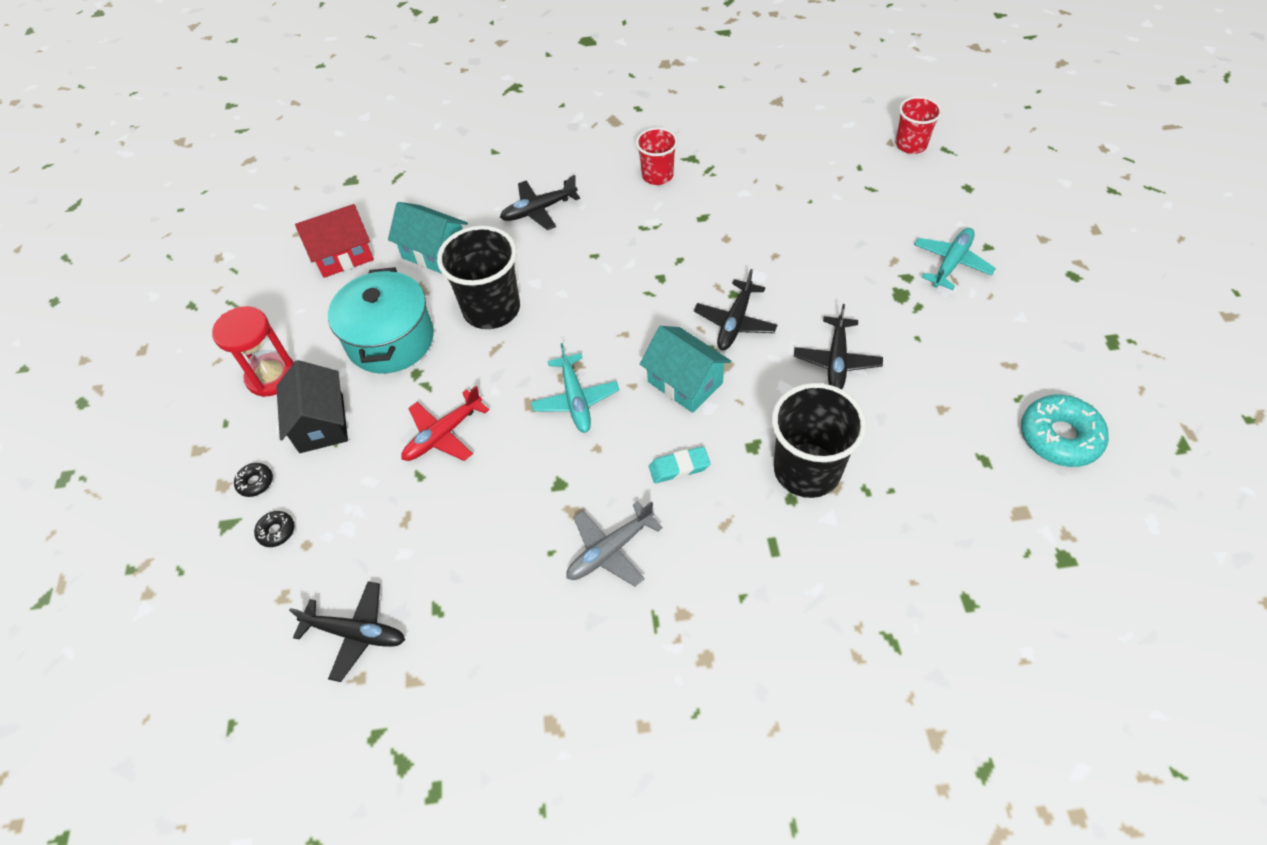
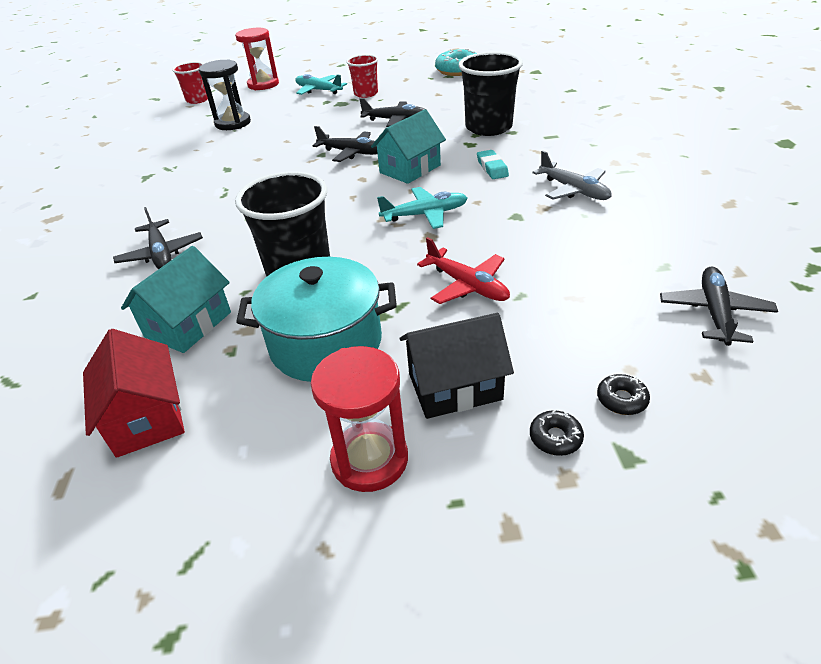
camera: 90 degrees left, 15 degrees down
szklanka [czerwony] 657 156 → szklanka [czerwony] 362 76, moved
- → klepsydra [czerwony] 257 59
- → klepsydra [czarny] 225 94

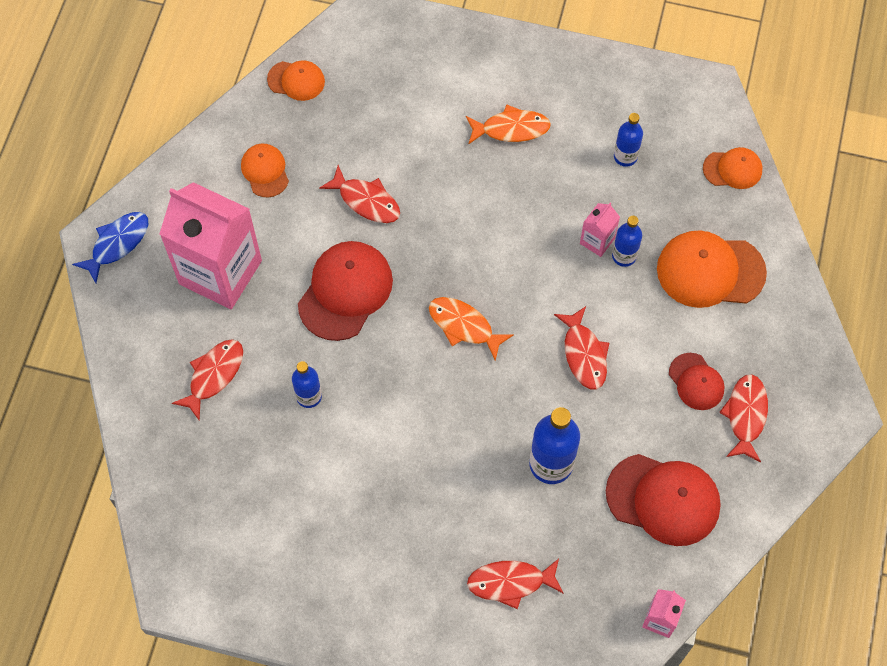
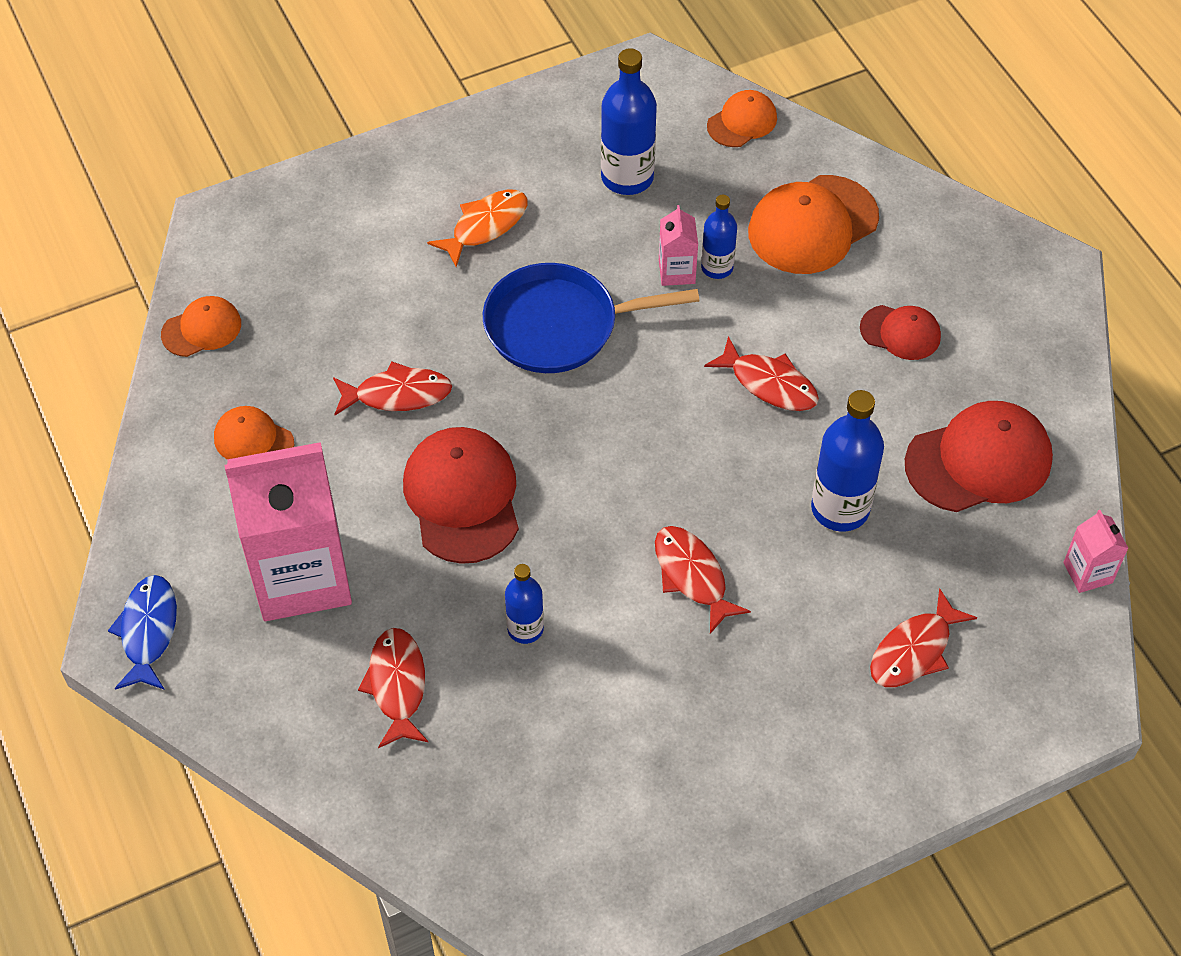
camera: 40 degrees left, 10 degrees down
butelka [niebieski] 628 140 → butelka [niebieski] 629 121, x1.68
ryba [pomarańczowy] 471 329 → -
ryba [czerwony] 743 418 → ryba [czerwony] 703 580, moved
- → patelnia [niebieski] 591 318

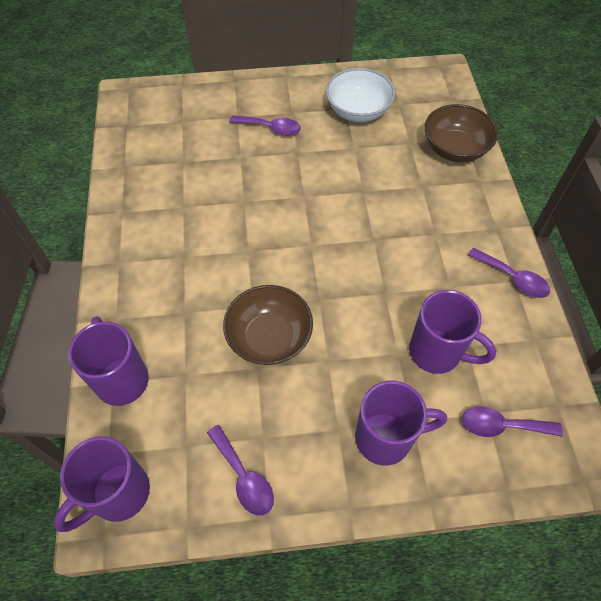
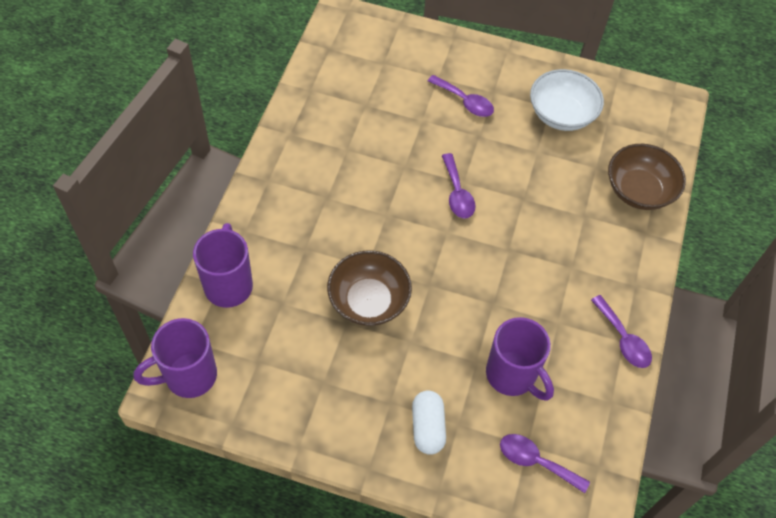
camera: 20 degrees right, 0 degrees up
kubek [fioletowy] 401 423 → kapsułka [biały] 429 422
łyżka [fioletowy] 240 470 → łyżka [fioletowy] 459 185, moved

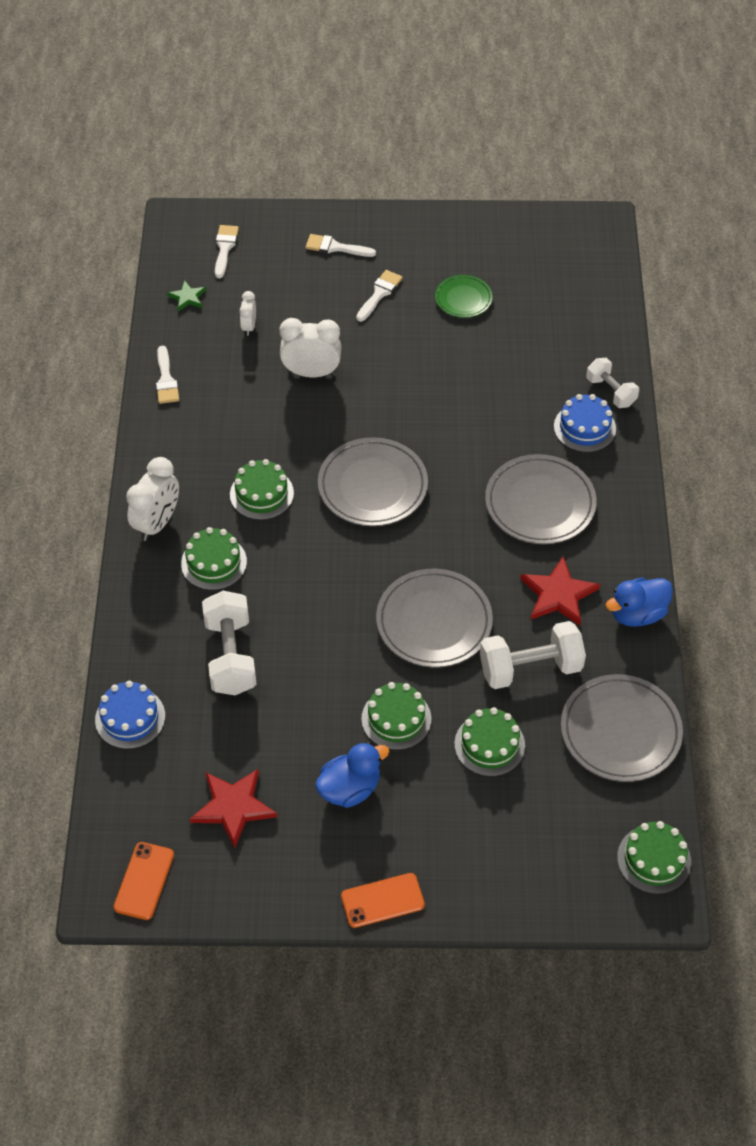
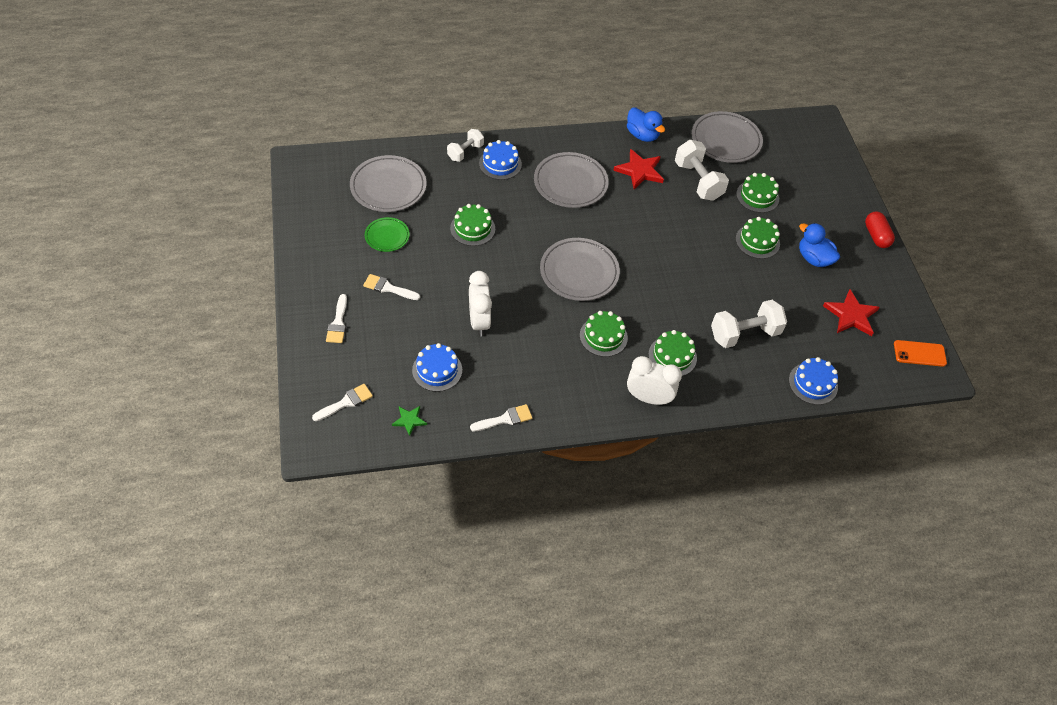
camera: 105 degrees left, 0 degrees up
pędzel [biały] 227 251 → pędzel [biały] 342 402, 150 degrees clockwise
budzik [biały] 247 313 → tort [niebieski] 437 367
talerz [szary] 434 618 → talerz [szary] 388 183, moved
tort [zielony] 654 857 → tort [zielony] 472 225, moved
telefon [pomarańczowy] 383 900 → kapsułka [czerwony] 880 230

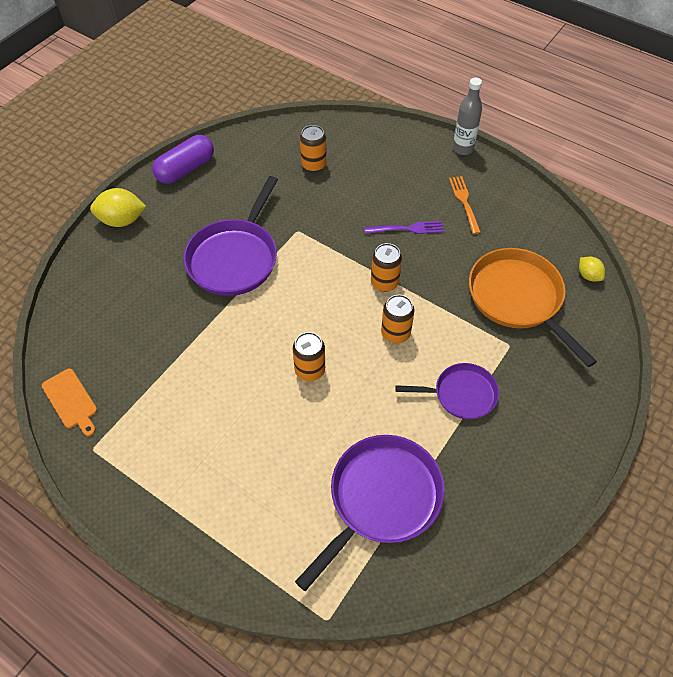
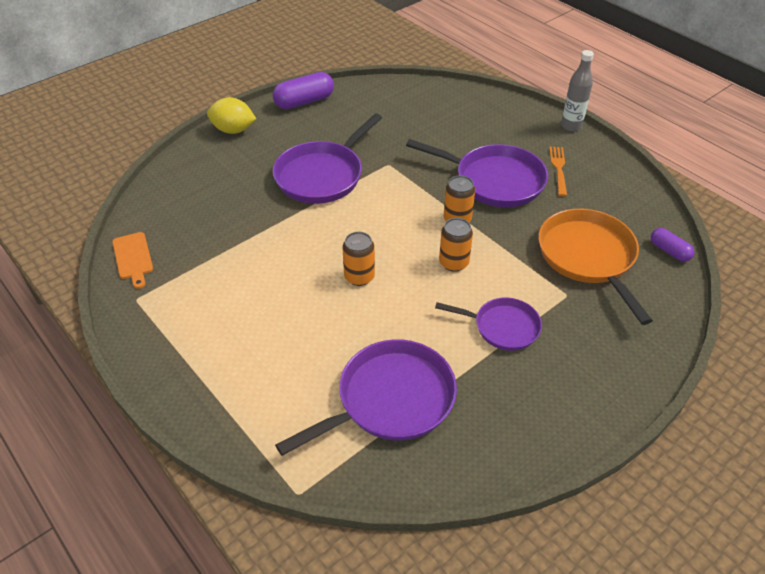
camera: 15 degrees right, 10 degrees down
puszka [pomarańczowy] 313 148 → -
widelec [fioletowy] 404 227 → patelnia [fioletowy] 477 173
cytryna [żółty] 592 269 → kapsułka [fioletowy] 673 245

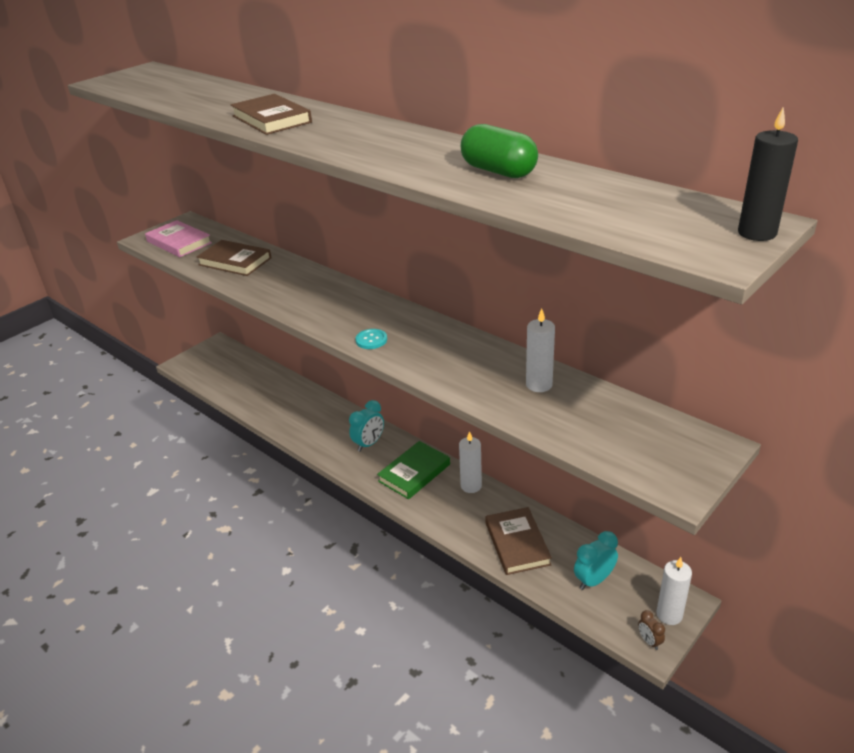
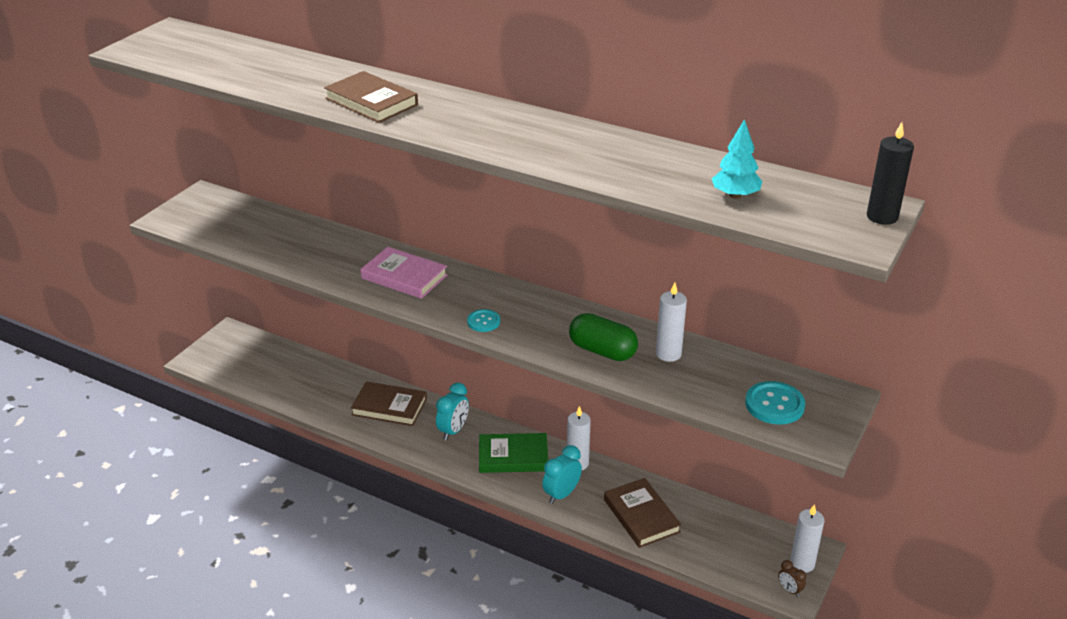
camera: 15 degrees left, 0 degrees up
kapsułka [zielony] 499 151 → kapsułka [zielony] 603 337, moved
książka [różowy] 178 238 → książka [różowy] 404 273, moved
książka [brązowy] 234 258 → książka [brązowy] 389 403, moved
książka [zielony] 413 470 → książka [zielony] 513 453, 60 degrees clockwise
budzik [turkusowy] 596 560 → budzik [turkusowy] 562 474, moved
- → drzewko [turkusowy] 737 159
- → guzik [turkusowy] 775 403

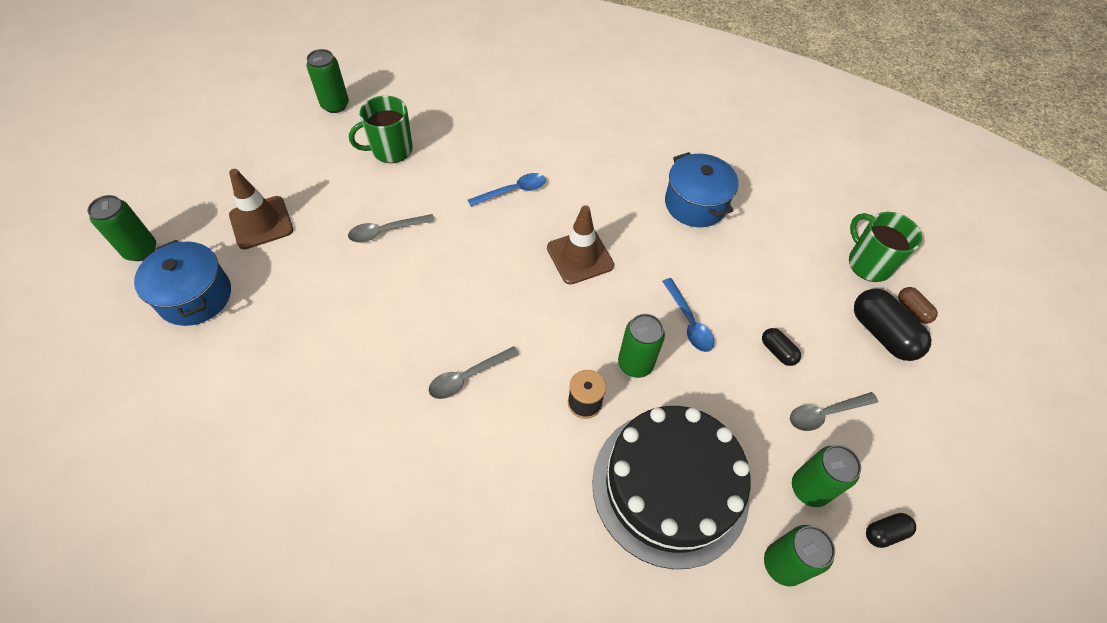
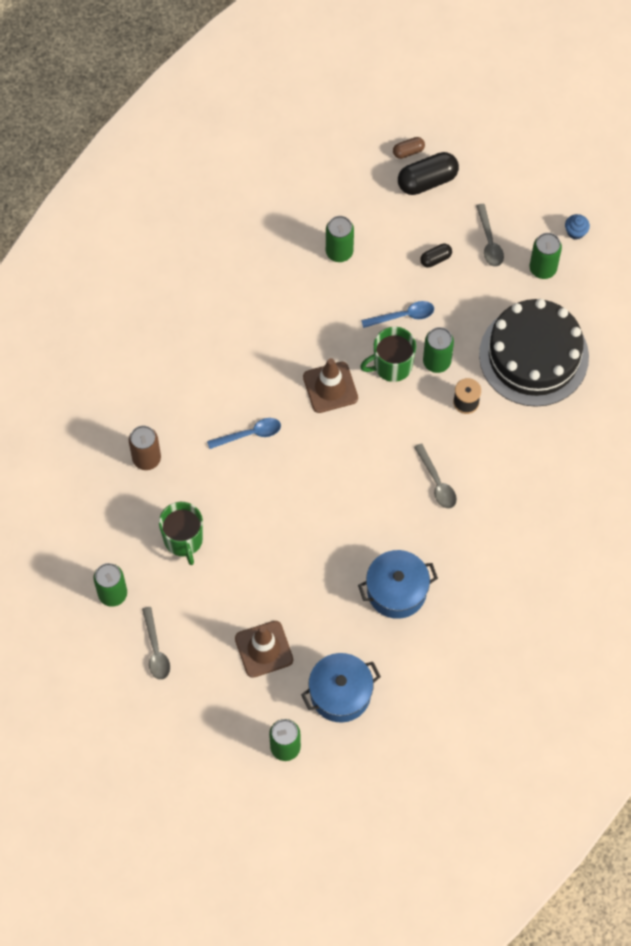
camera: 80 degrees left, 10 degrees up
garnek [niebieski] 702 189 → garnek [niebieski] 398 584, moved
łyżka [niebieski] 507 190 → łyżka [niebieski] 244 433, 90 degrees clockwise
kubek [zielony] 885 247 → kubek [zielony] 388 354, moved
łyżka [szary] 391 228 → łyżka [szary] 156 643, moved
kapsułka [czarny] 891 530 → muffinka [niebieski] 577 226
puszka [zielony] 799 555 → puszka [zielony] 340 239, moved
- → puszka [brązowy] 145 448

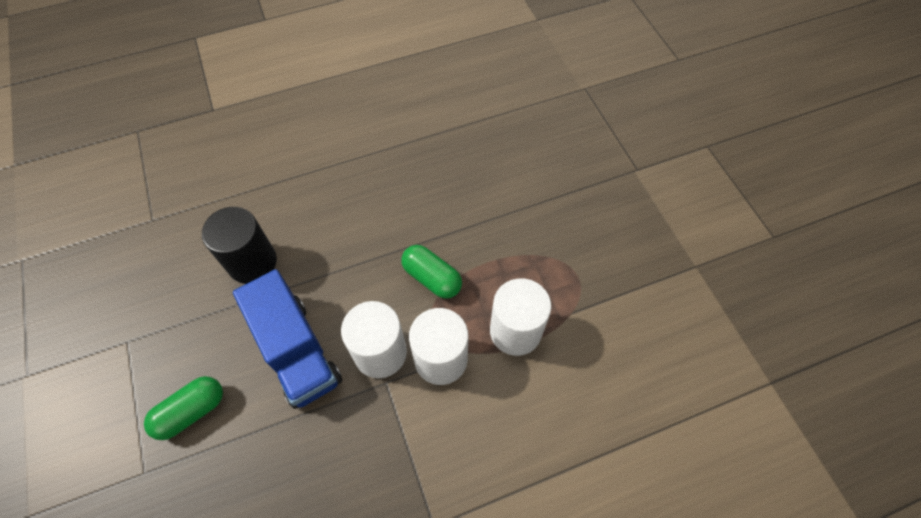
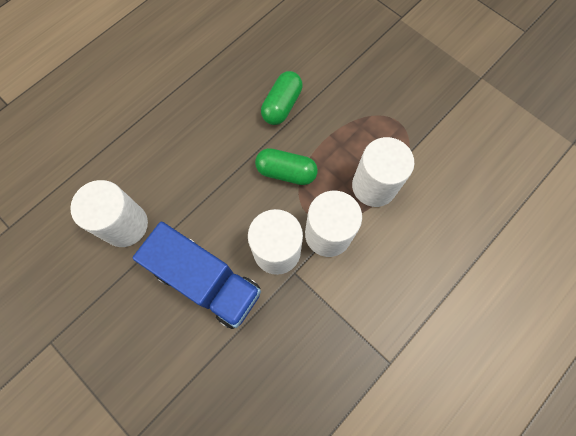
camera: 25 degrees left, 10 degrees up
walec [czarny] 239 245 → walec [biały] 109 213
kapsułka [zielony] 183 408 → kapsułka [zielony] 282 98, moved

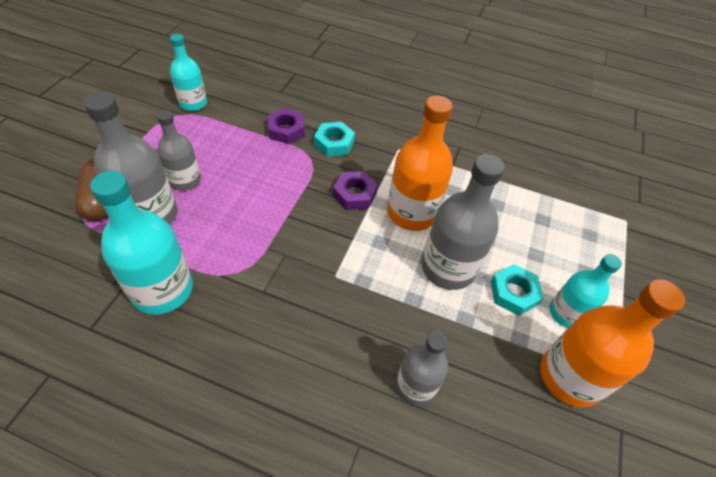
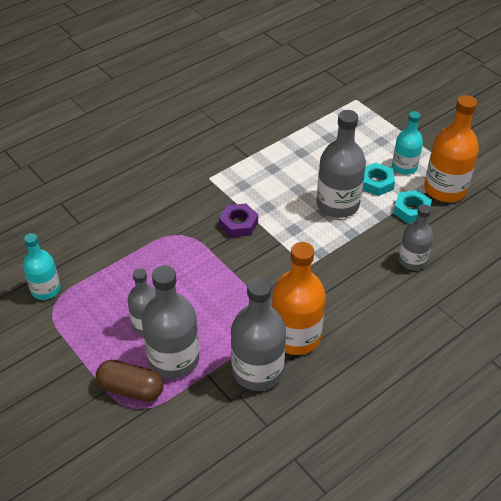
camera: 55 degrees left, 5 degrees down
butelka [pomarańczowy] 420 163 → butelka [pomarańczowy] 299 298, moved
nakrętka [fioletowy] 286 126 → -
nakrętka [turkusowy] 334 139 → nakrętka [turkusowy] 412 207, moved
butelka [turkusowy] 141 243 → butelka [szary] 258 334

